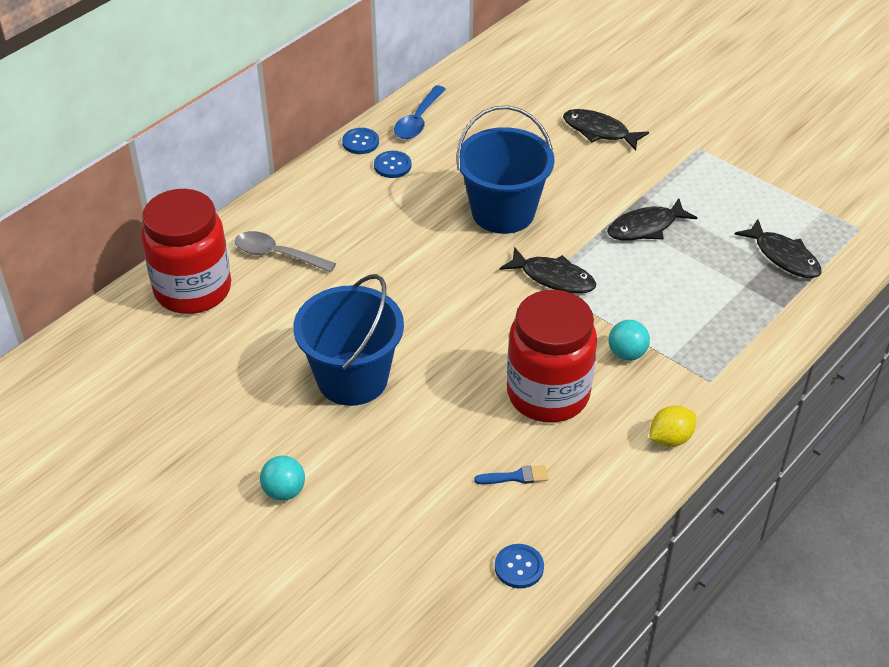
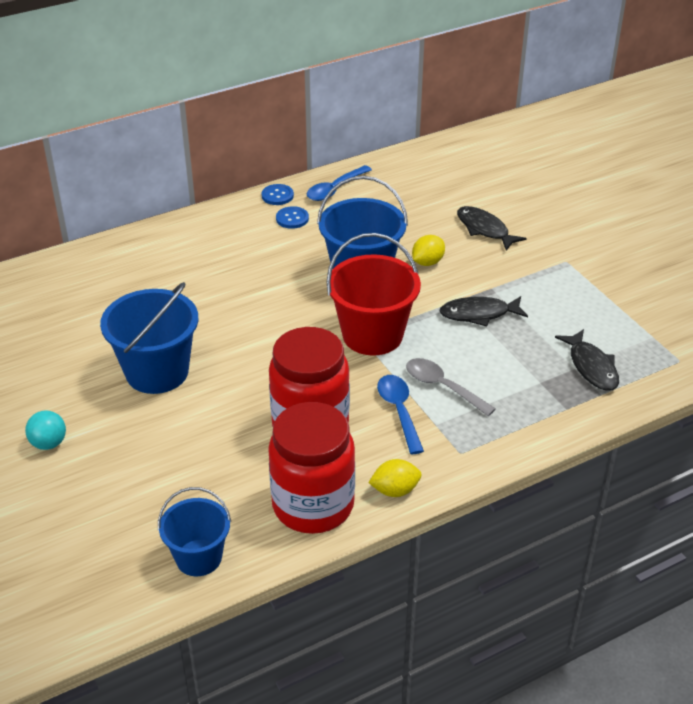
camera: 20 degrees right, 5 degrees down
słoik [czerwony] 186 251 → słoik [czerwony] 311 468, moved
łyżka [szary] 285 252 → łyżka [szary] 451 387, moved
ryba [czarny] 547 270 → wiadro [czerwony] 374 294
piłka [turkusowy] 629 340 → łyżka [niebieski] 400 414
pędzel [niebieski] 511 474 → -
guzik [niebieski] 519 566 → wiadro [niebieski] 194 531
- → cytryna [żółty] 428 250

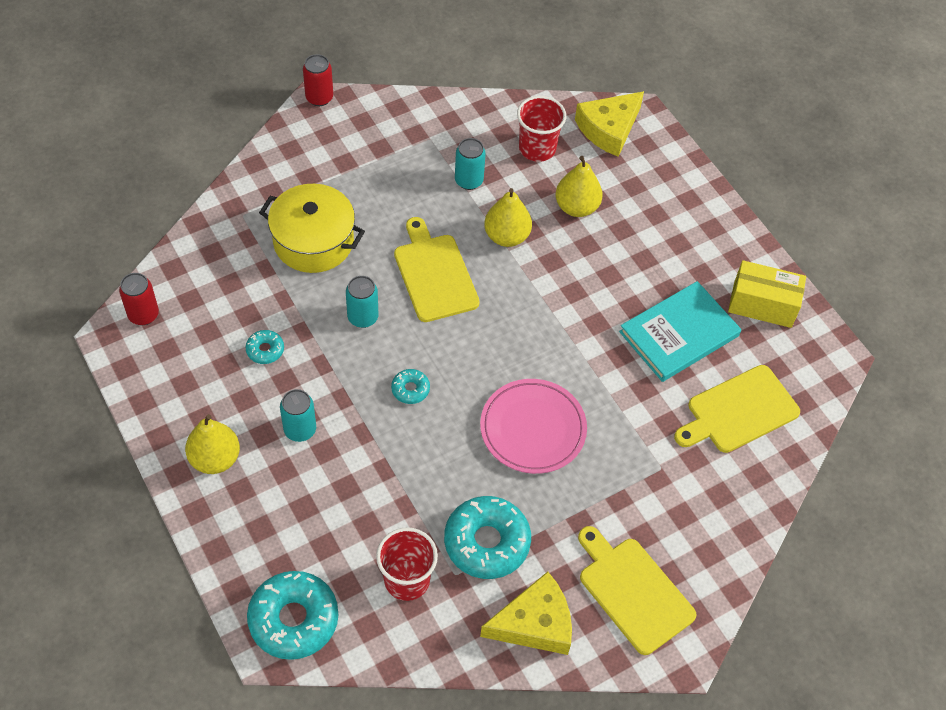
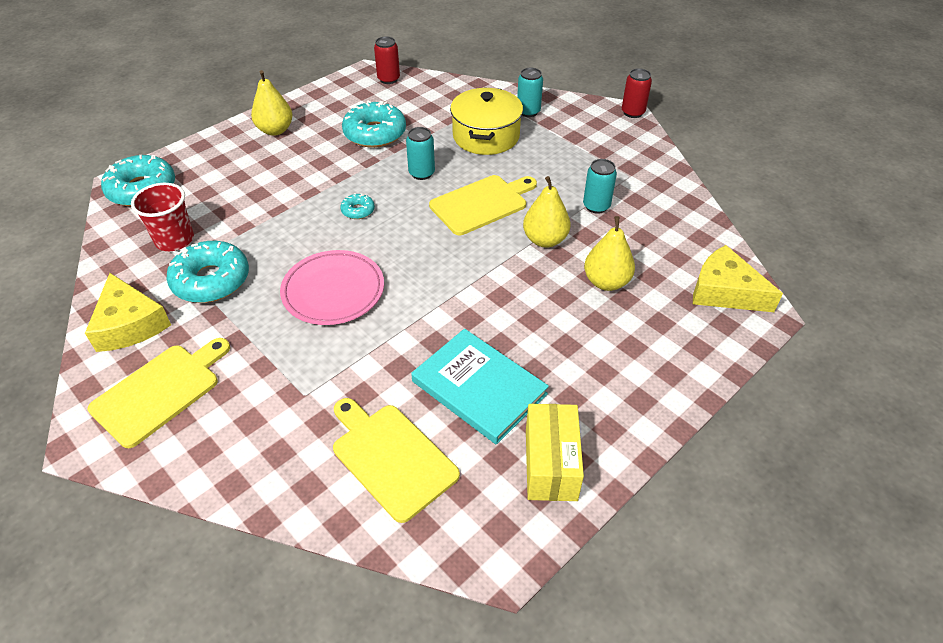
camera: 80 degrees right, 10 degrees down
szklanka [czerwony] 541 129 → -
donut [turkusowy] 265 347 → donut [turkusowy] 374 124, x2.11
puszka [turkusowy] 298 415 → puszka [turkusowy] 530 92, moved

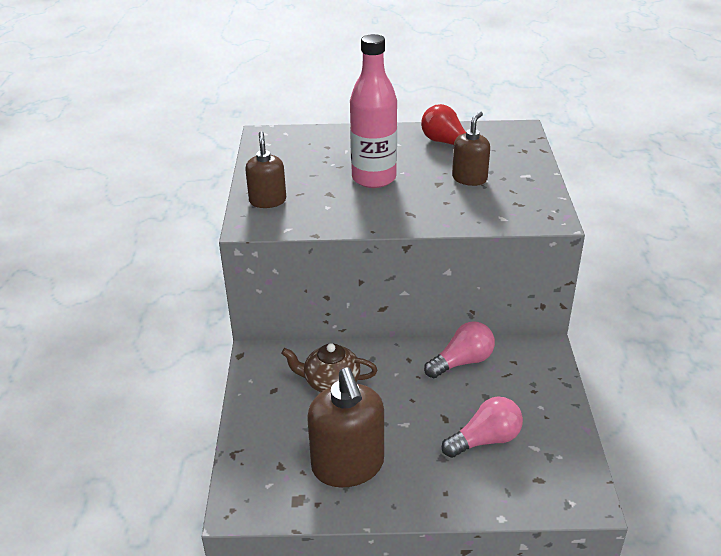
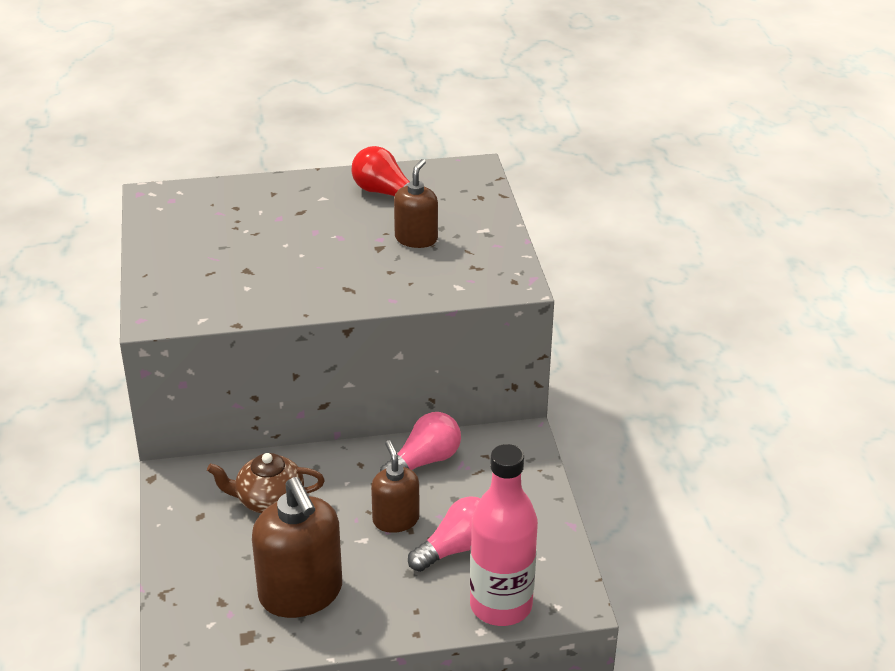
camera: 10 degrees left, 0 degrees up
butelka [różowy] 373 111 → butelka [różowy] 504 535, moved
dozownik mydła [brązowy] 265 169 → dozownik mydła [brązowy] 395 486, moved

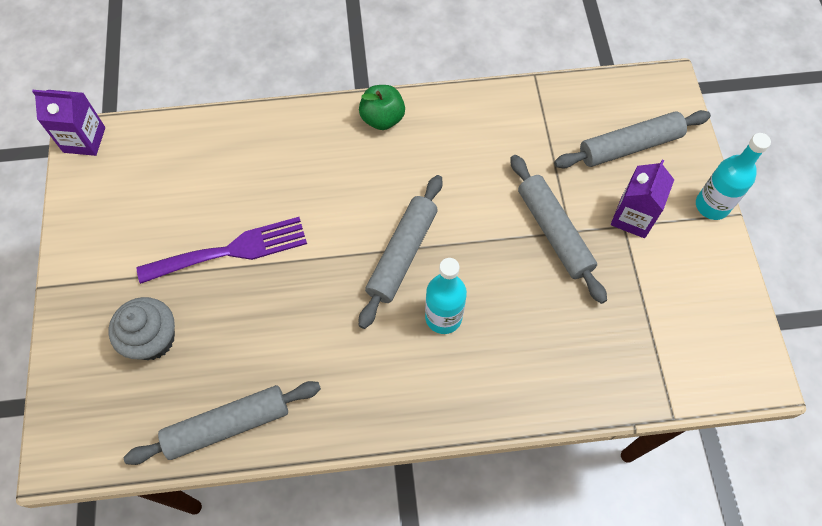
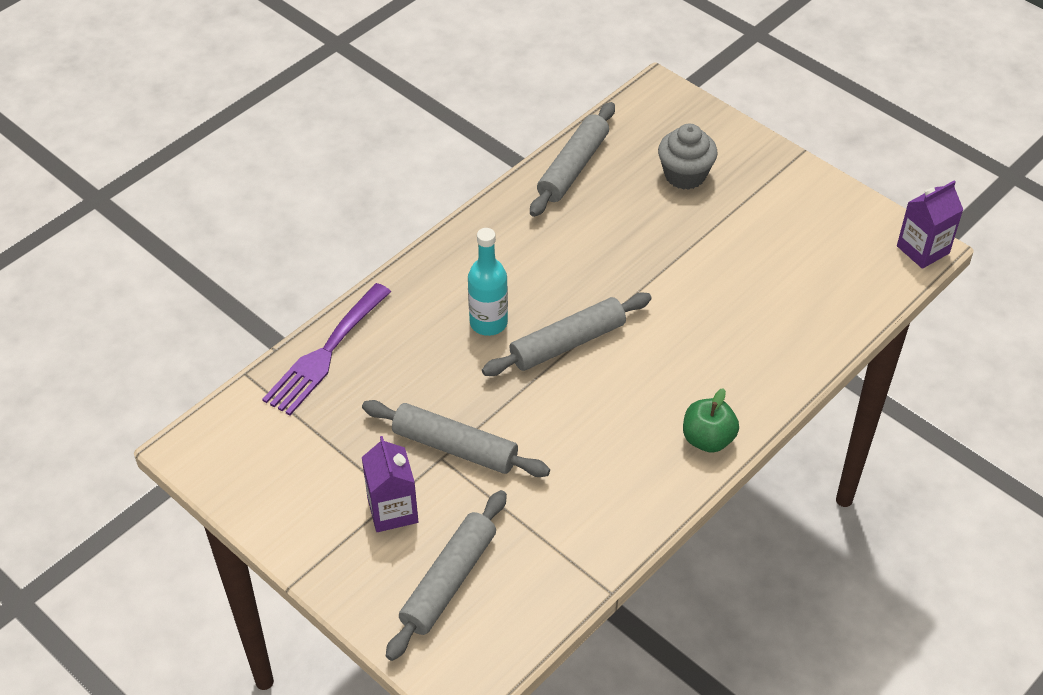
camera: 140 degrees right, 15 degrees down
butelka [turkusowy] 733 176 → -
wałek do ciasta [szary] 401 252 → wałek do ciasta [szary] 567 334, 75 degrees clockwise
widelec [fioletowy] 222 250 → widelec [fioletowy] 326 349, moved

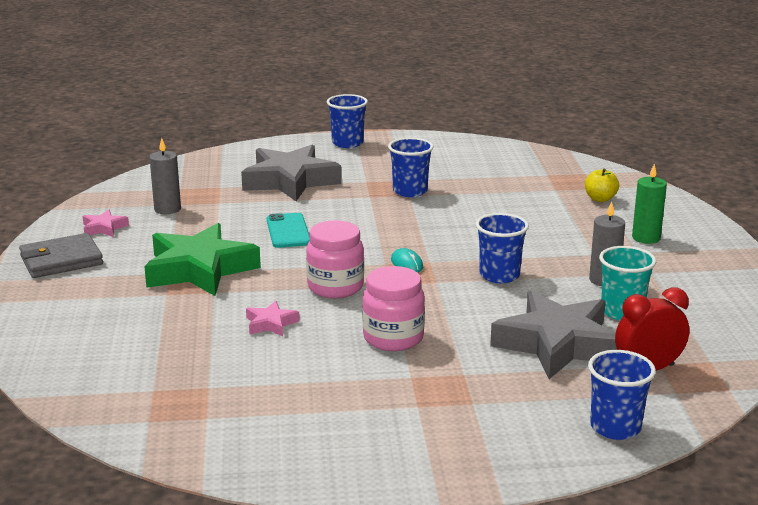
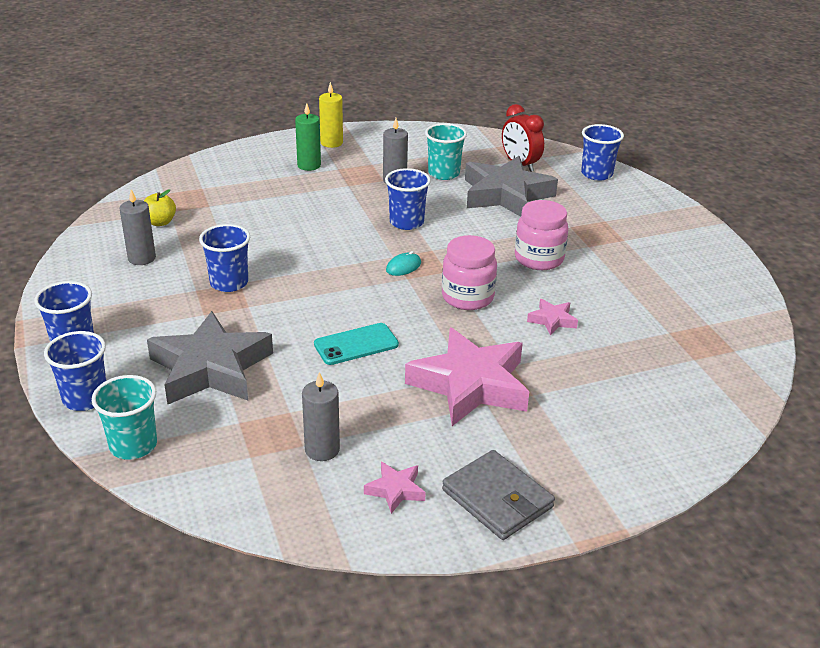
camera: 105 degrees left, 10 degrees up
jabłko [żółty] 602 185 → jabłko [żółty] 160 207, moved
gwiazda [zielony] 202 259 → gwiazda [różowy] 467 376
- → świeca [żółty] 331 115
- → świeca [szary] 137 227
- → szklanka [niebieski] 75 371
- → szklanka [turkusowy] 124 417

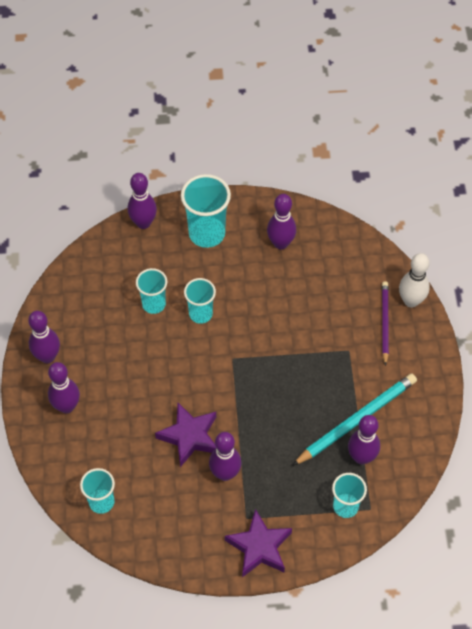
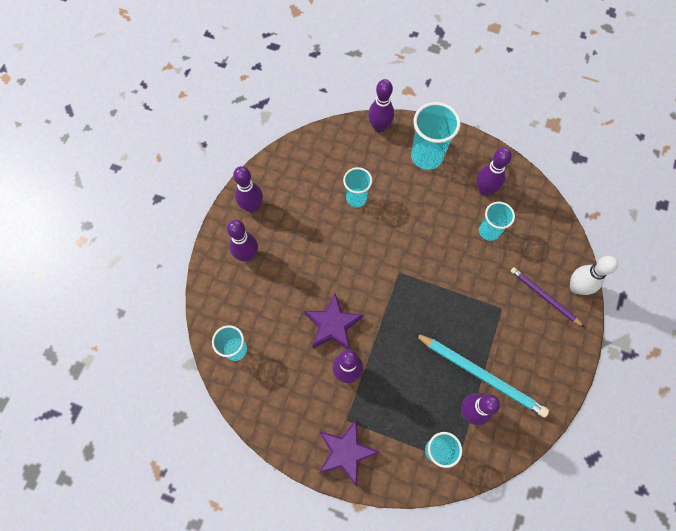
camera: 25 degrees right, 10 degrees up
szklanka [turkusowy] 200 301 → szklanka [turkusowy] 497 221, moved
ołówek [fioletowy] 385 323 → ołówek [fioletowy] 547 297, 75 degrees counterclockwise
ołówek [turkusowy] 354 419 → ołówek [turkusowy] 481 375, 45 degrees clockwise

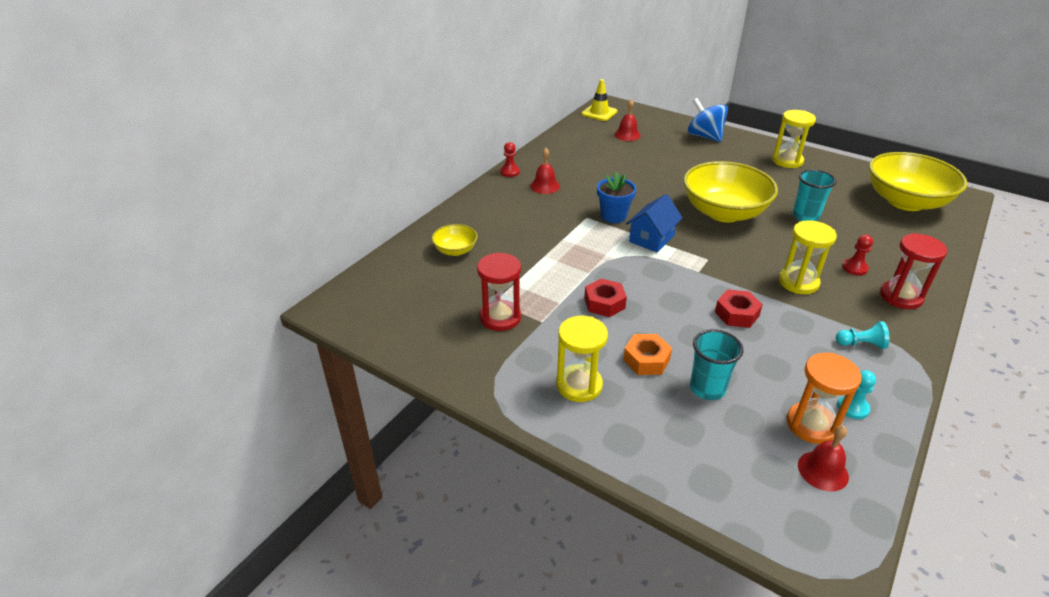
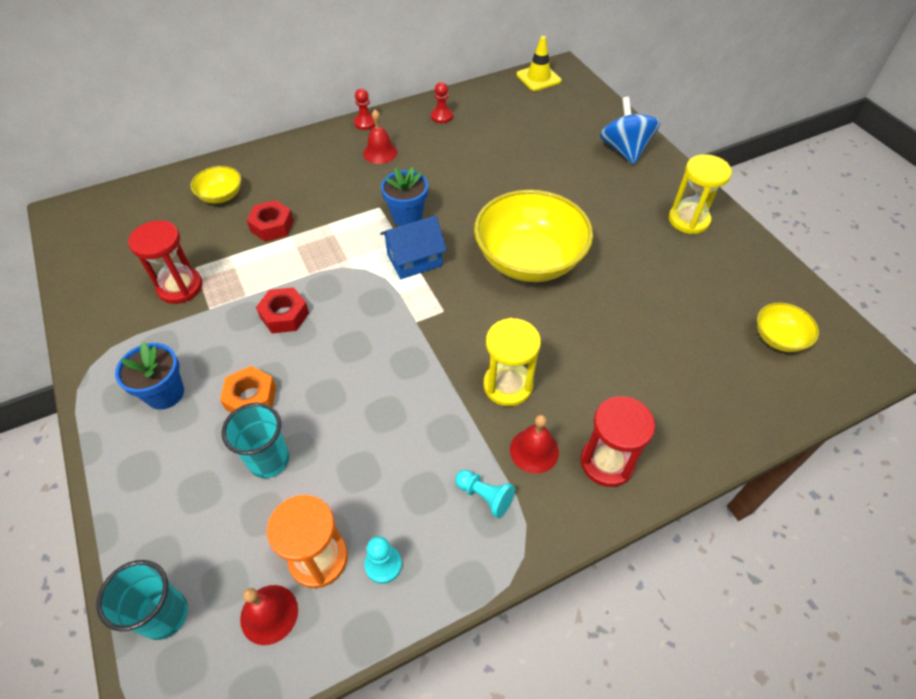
camera: 30 degrees right, 15 degrees up
dzwonek [czerwony] 627 120 → dzwonek [czerwony] 534 444, moved
miska [żółty] 918 181 → miska [żółty] 788 327, x0.47
szklanka [turkusowy] 814 195 → szklanka [turkusowy] 142 600, moved
pionek [czerwony] 857 255 → pionek [czerwony] 442 102, moved
nakrętka [czerwony] 739 308 → nakrętka [czerwony] 270 221, moved
klepsydra [żółty] 582 359 → doniczka [niebieski] 149 375

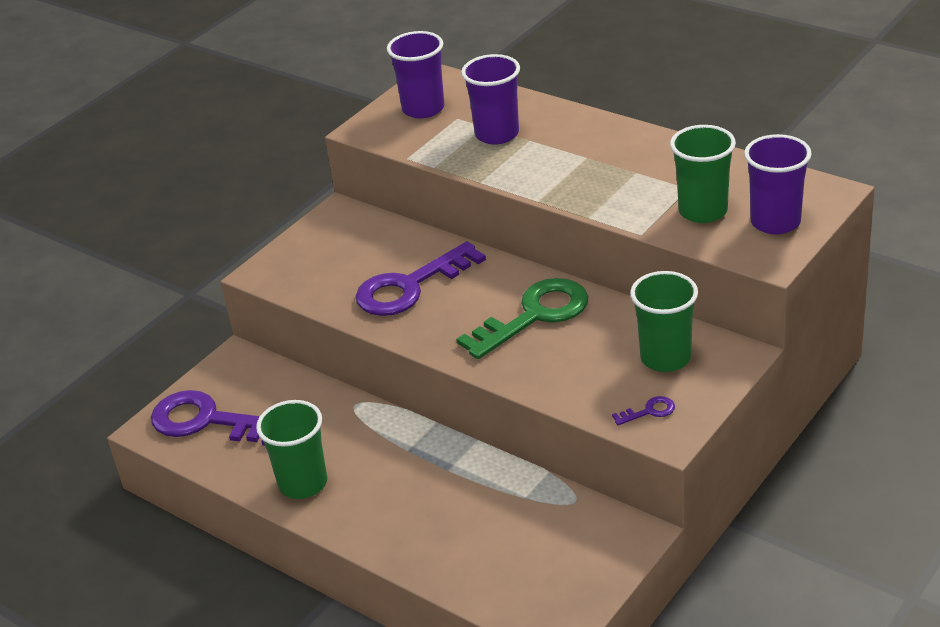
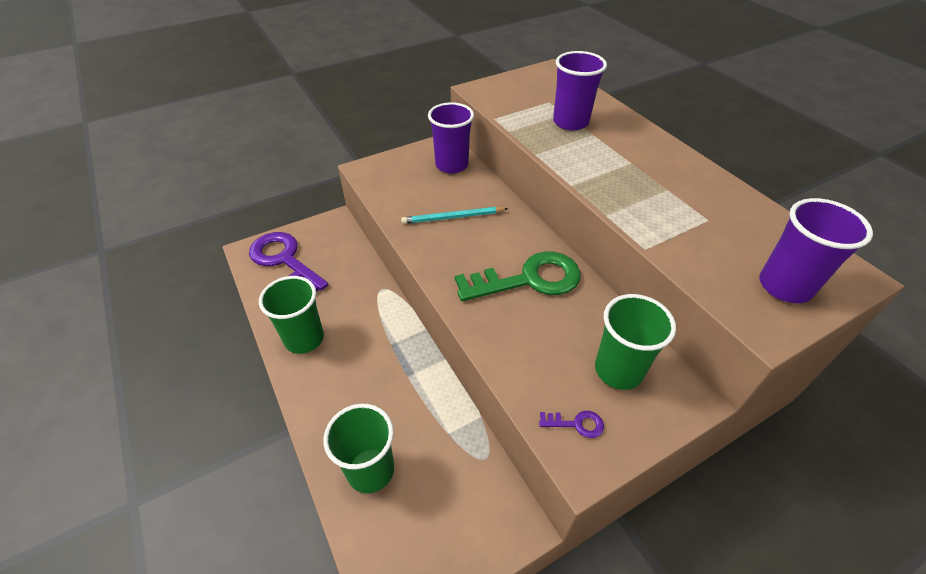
camera: 20 degrees right, 10 degrees up
szklanka [fioletowy] 415 75 → szklanka [fioletowy] 451 137, moved
szklanka [zielony] 703 174 → szklanka [zielony] 359 448, moved
klucz [fioletowy] 420 279 → ołówek [turkusowy] 454 215

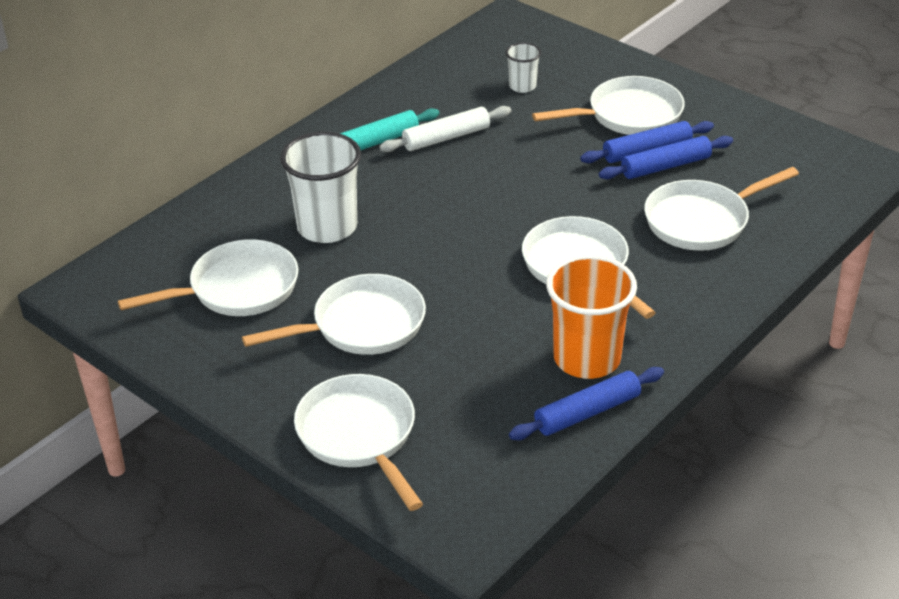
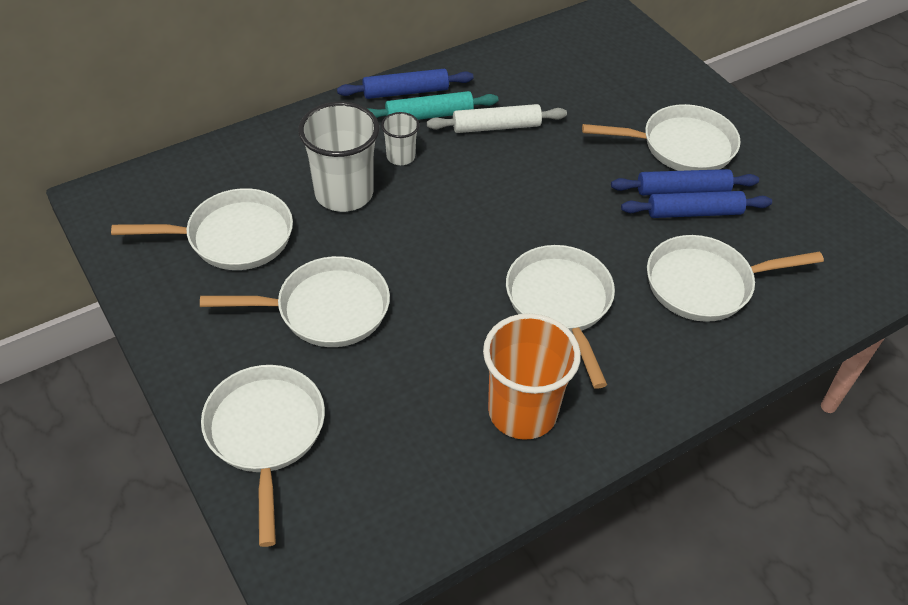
camera: 15 degrees right, 10 degrees up
szklanka [biały] 523 68 → szklanka [biały] 400 138, moved
wałek do ciasta [niebieski] 586 403 → wałek do ciasta [niebieski] 405 84, moved

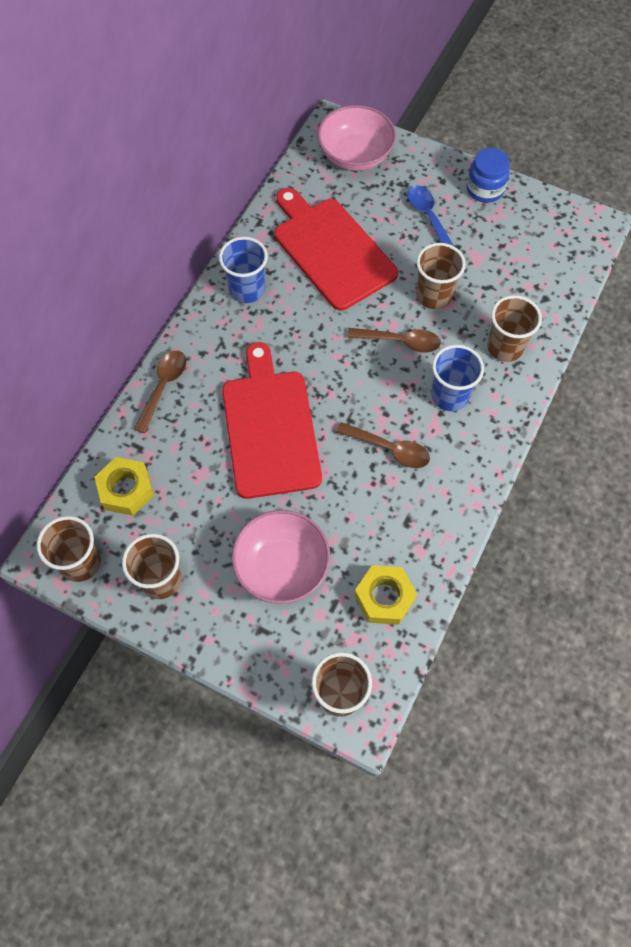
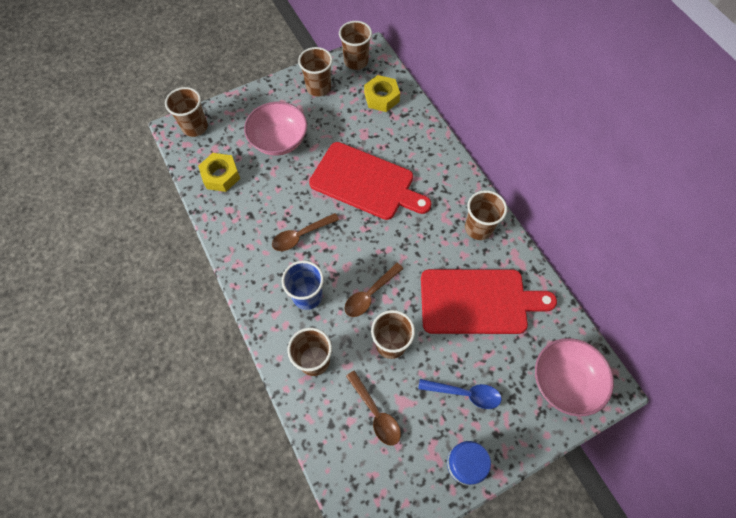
camera: 125 degrees right, 0 degrees up
szklanka [niebieski] 243 270 → szklanka [brązowy] 486 215
łyżka [brązowy] 160 391 → łyżka [brązowy] 373 407, moved

